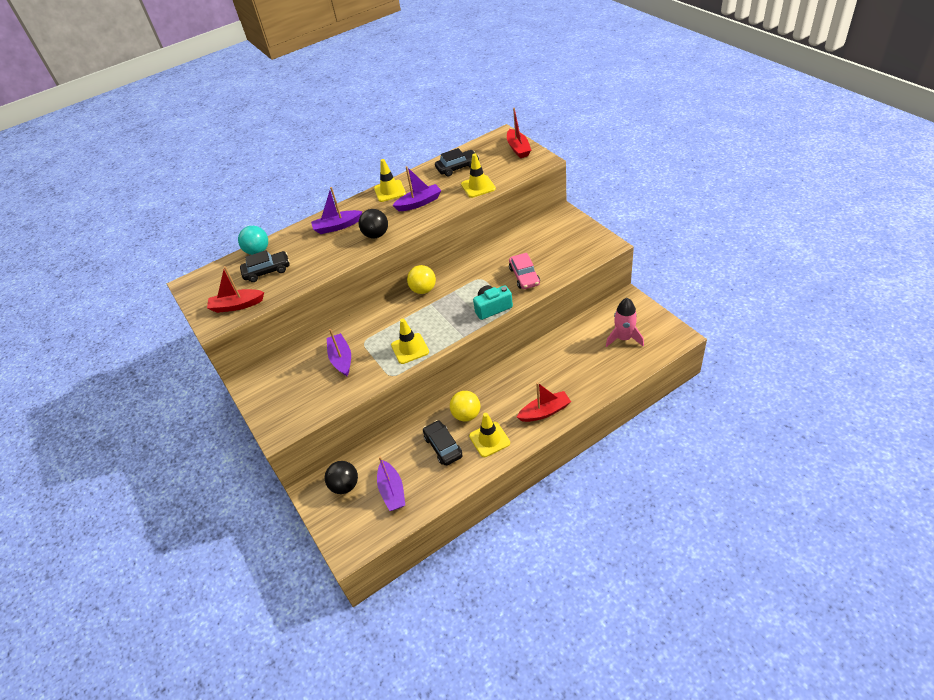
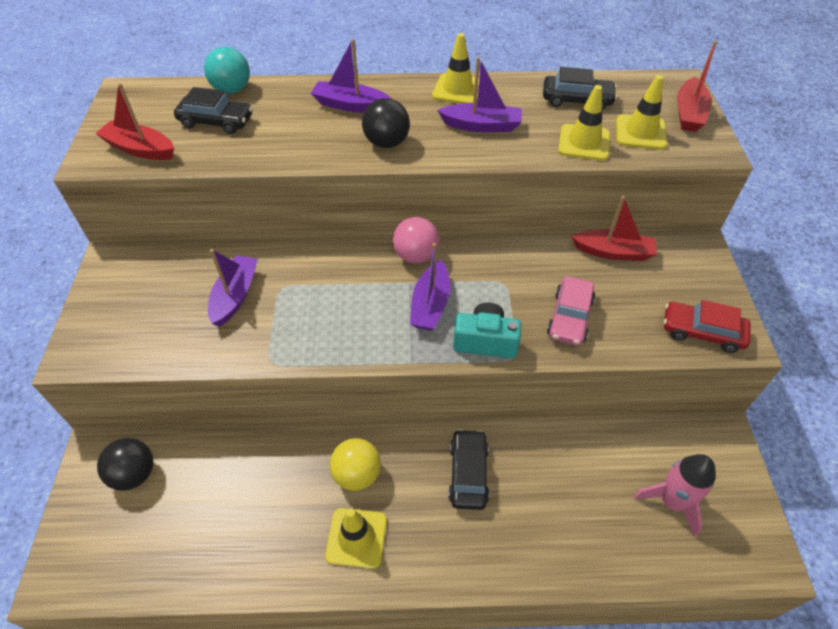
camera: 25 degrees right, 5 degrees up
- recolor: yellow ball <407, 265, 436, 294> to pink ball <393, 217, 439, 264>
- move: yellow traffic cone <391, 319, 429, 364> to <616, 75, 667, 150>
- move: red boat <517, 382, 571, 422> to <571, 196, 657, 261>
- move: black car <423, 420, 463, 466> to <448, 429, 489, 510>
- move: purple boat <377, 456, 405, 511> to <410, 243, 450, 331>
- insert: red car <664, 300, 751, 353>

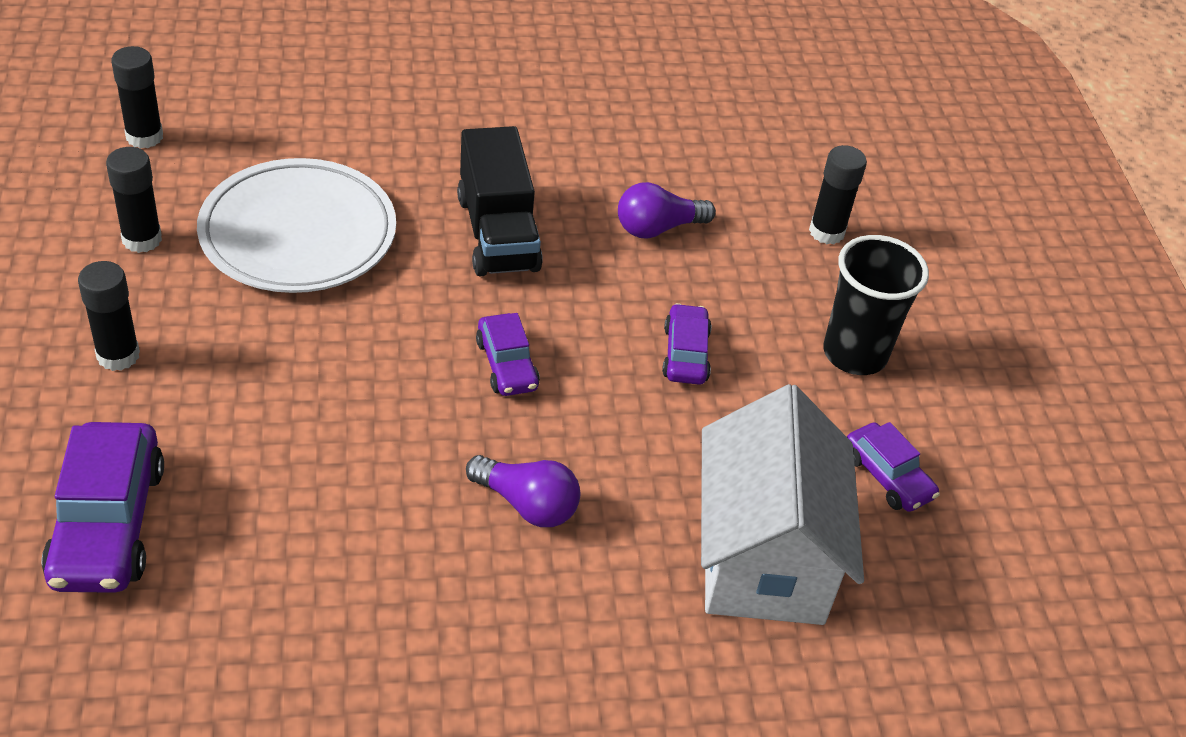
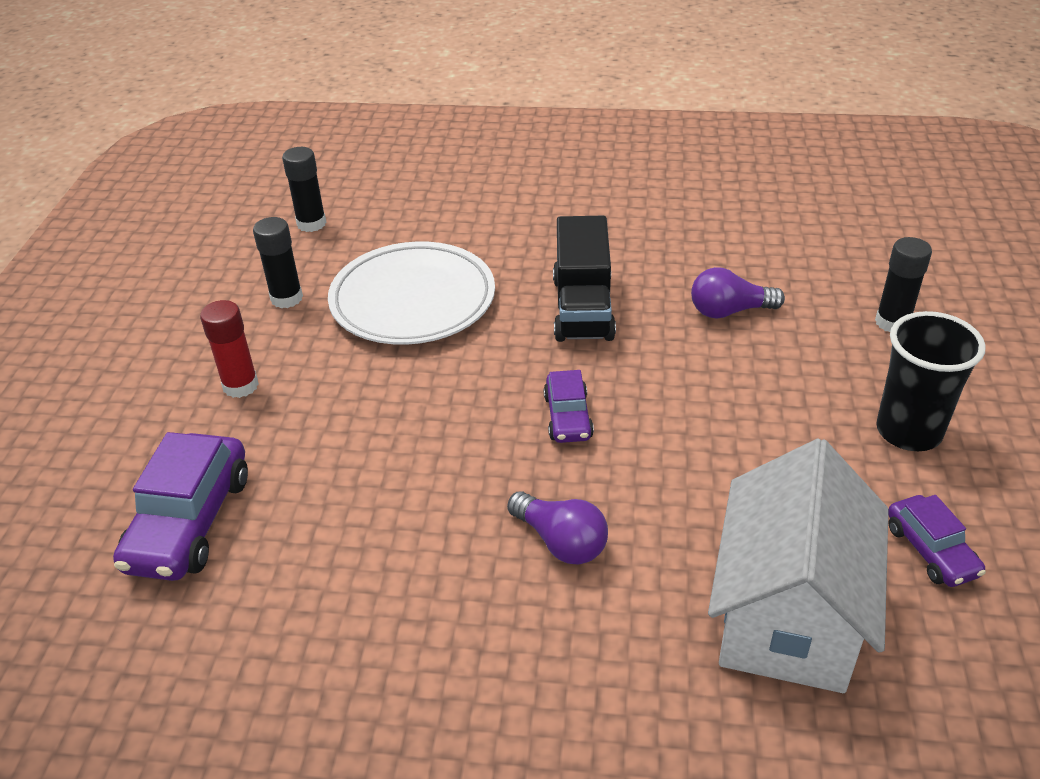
camera: 20 degrees right, 5 degrees down
- recolor: black glue stick <78, 261, 140, 371> to red glue stick <200, 300, 259, 398>
- delete: purple car <662, 303, 712, 385>

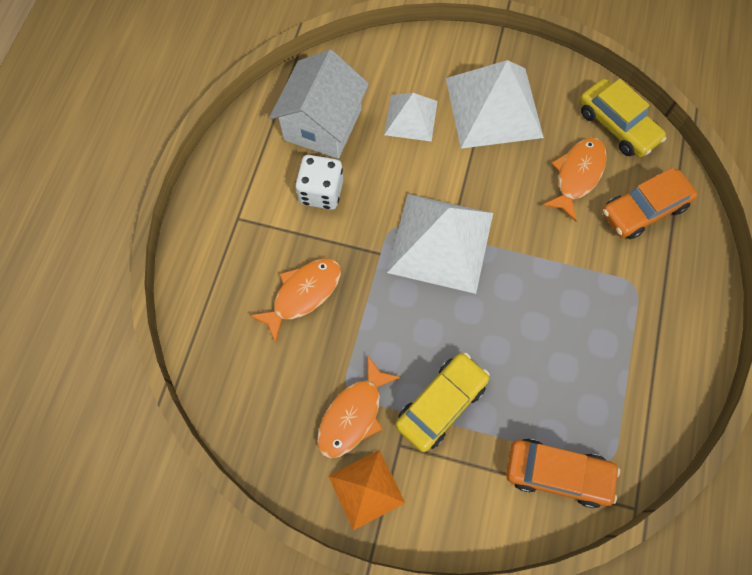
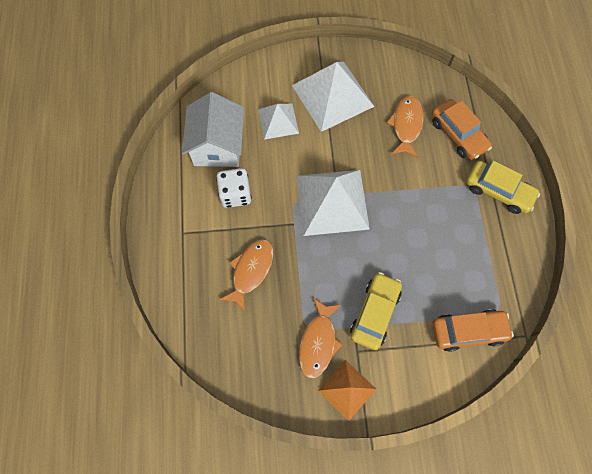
camera: 20 degrees left, 0 degrees up
- move: yellow car <579, 79, 666, 157> to <466, 160, 540, 214>
- rotate: orange car <602, 168, 698, 239> = <432, 99, 492, 160> 75 degrees counterclockwise

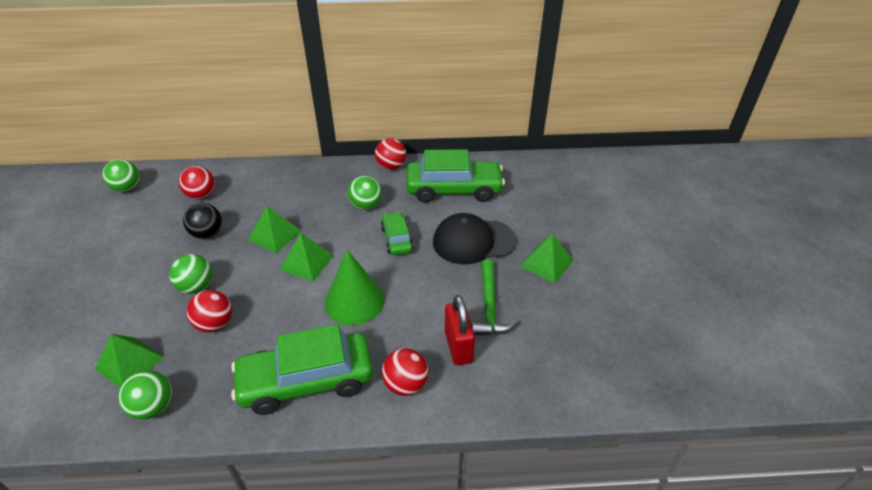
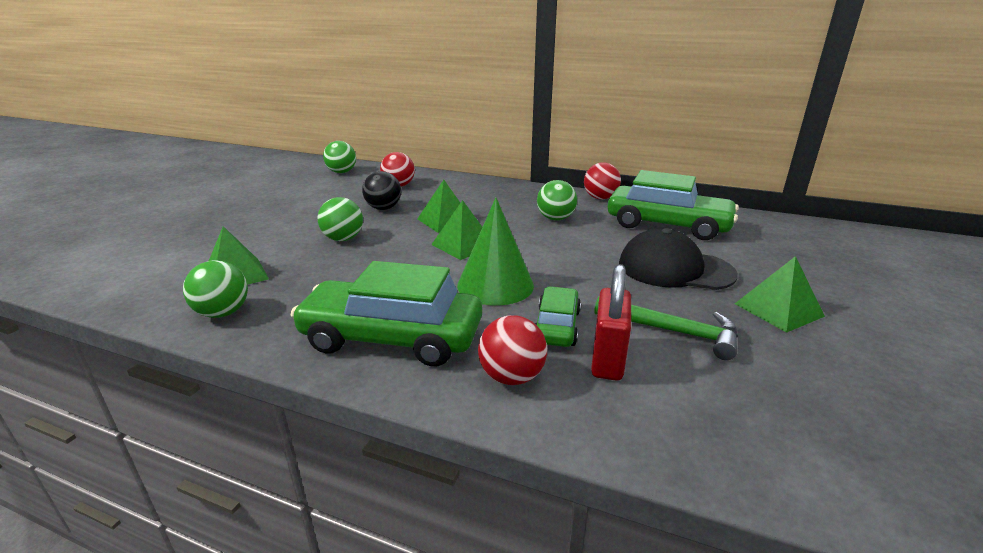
camera: 25 degrees right, 15 degrees down
- move: green car <381, 212, 414, 255> to <535, 286, 581, 347>
- rotate: green hammer <472, 260, 518, 335> = <594, 297, 738, 360> 90 degrees counterclockwise
- delete: red ball <186, 290, 232, 332>

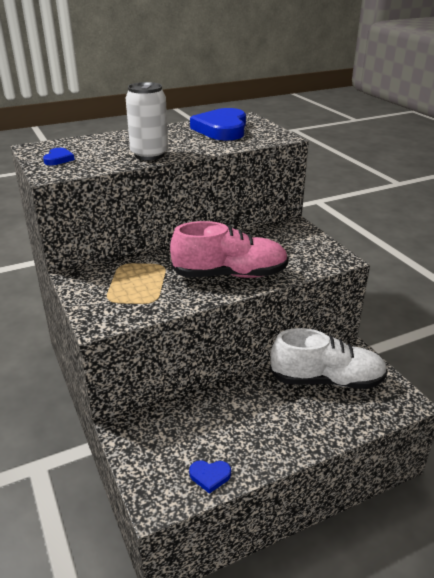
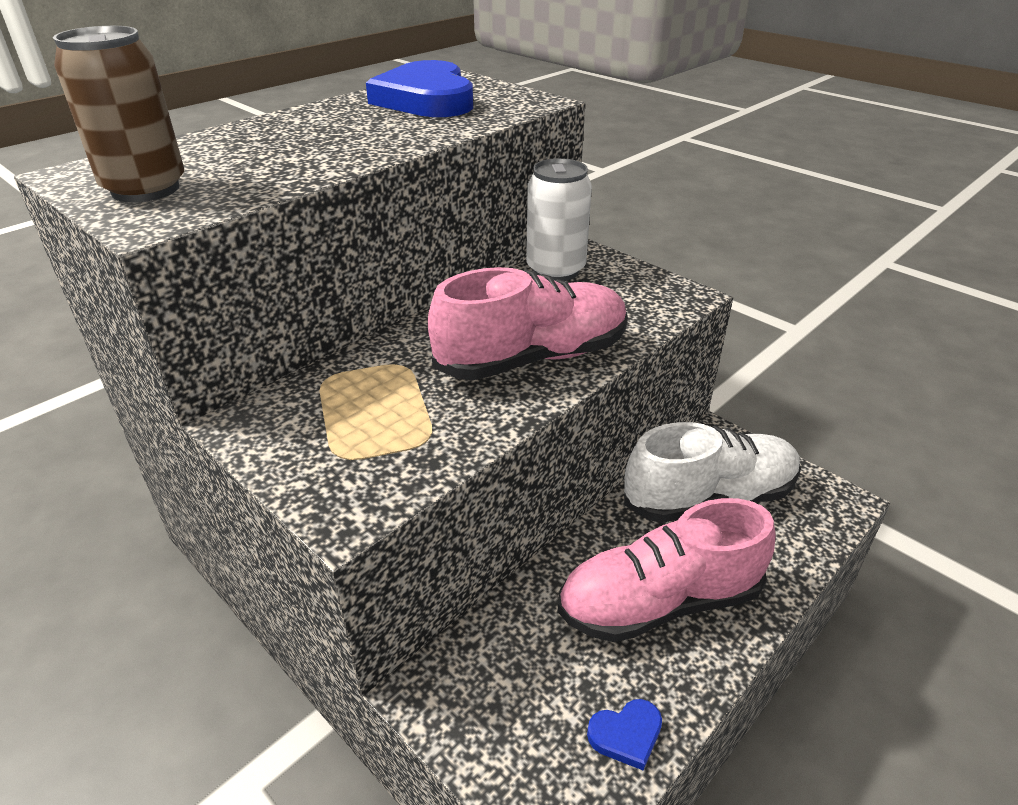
camera: 20 degrees left, 5 degrees up
- move: white can <126, 82, 168, 160> to <526, 158, 592, 281>
- replace: blue heart <43, 148, 75, 165> to brown can <53, 26, 184, 203>
- insert: pink shoe <558, 498, 776, 642>

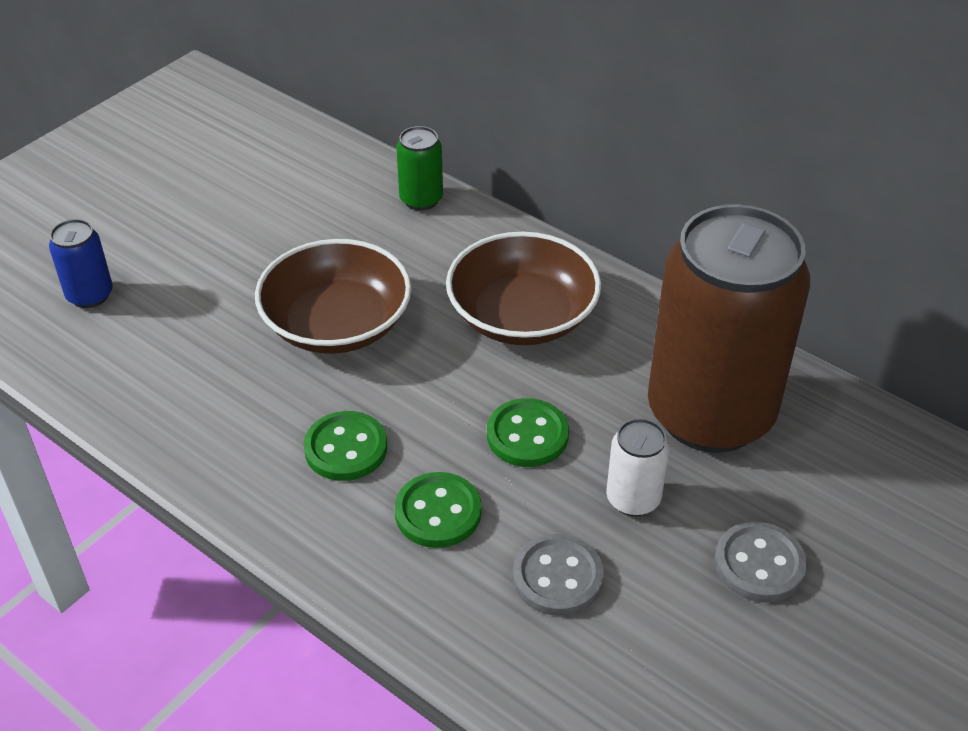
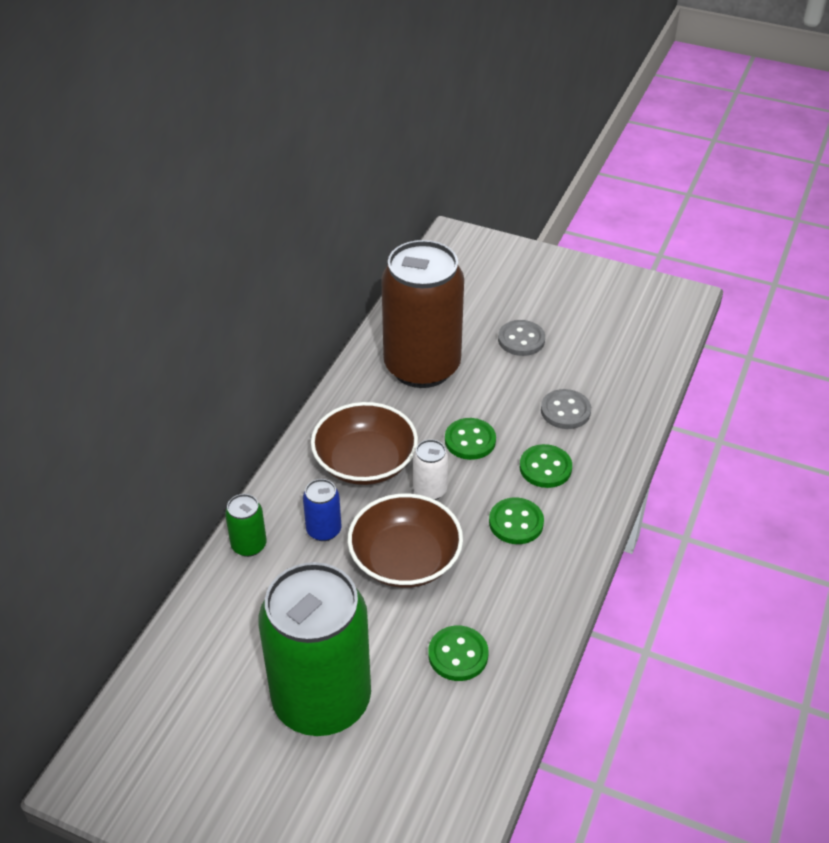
camera: 105 degrees left, 0 degrees up
- move: blue can <49, 219, 113, 308> to <303, 479, 341, 541>
- move: white can <606, 418, 669, 517> to <413, 439, 448, 500>
- insert: green can <259, 562, 371, 736>
- insert: green button <428, 626, 489, 681>

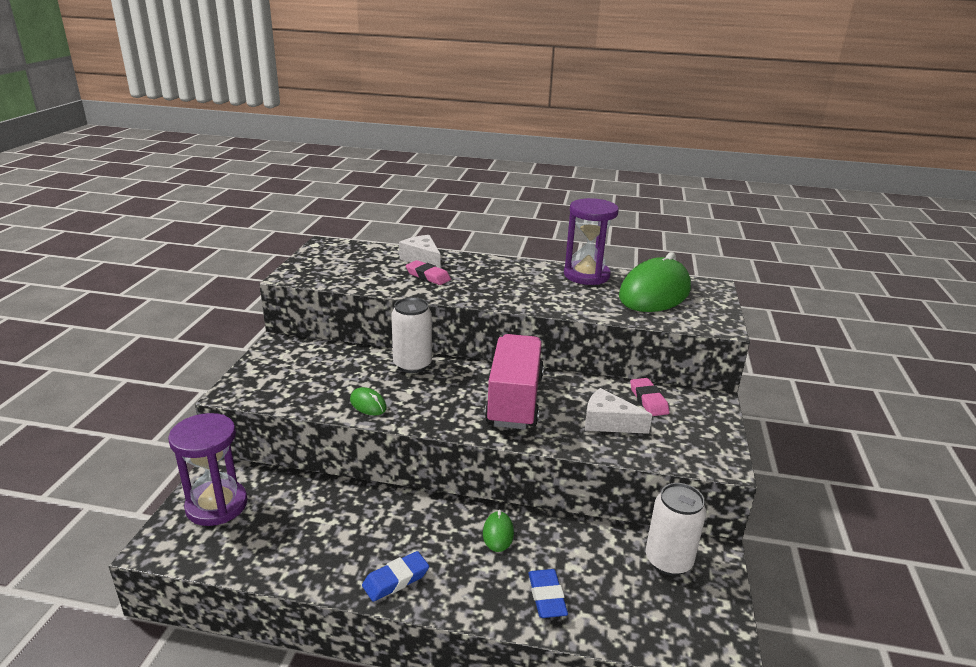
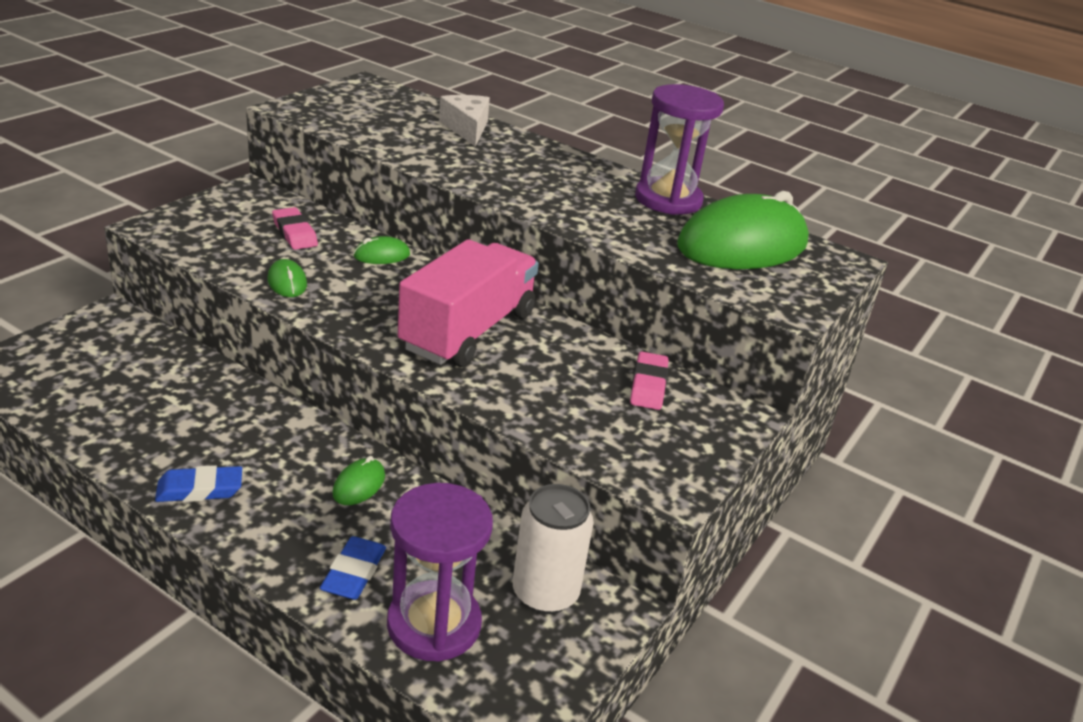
camera: 20 degrees right, 5 degrees up
- move: pink eraser <405, 260, 451, 285> to <272, 207, 318, 250>
- replace: white can <391, 297, 432, 373> to green mouse <353, 236, 410, 264>
- delete: white cheese <585, 388, 652, 434>
- move: purple hourglass <168, 413, 247, 526> to <387, 483, 493, 662>

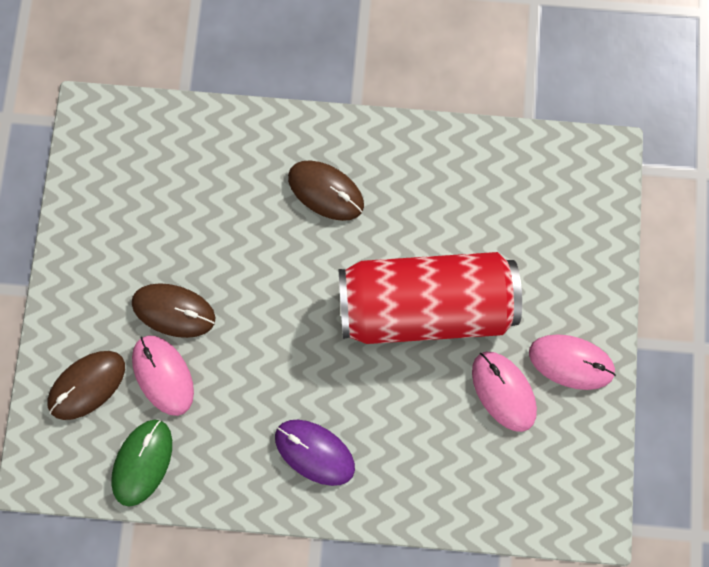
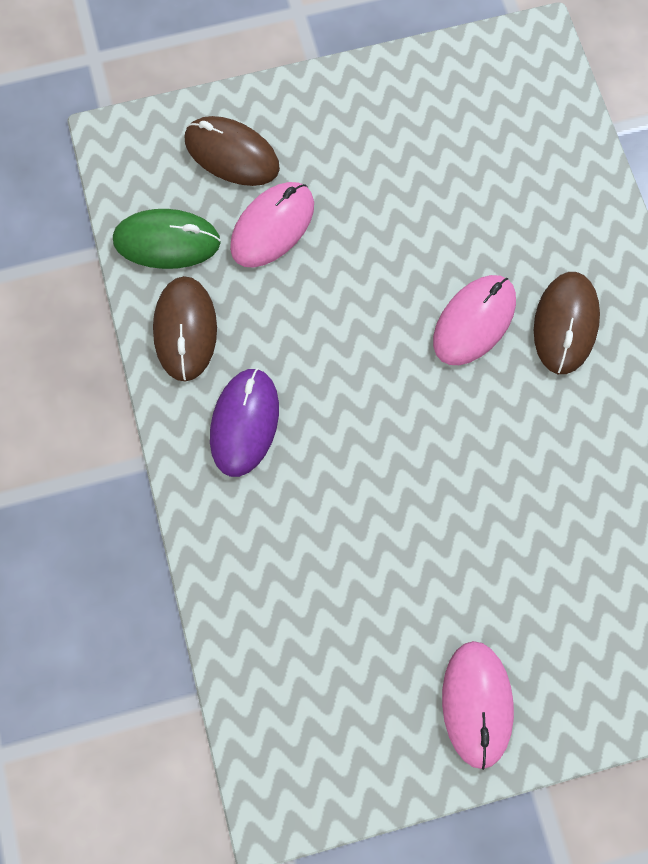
camera: 70 degrees right, 5 degrees down
- delete: red can <338, 252, 522, 344>
- move: brown mouse <132, 283, 216, 338> to <153, 276, 217, 382>
- move: pink mouse <472, 352, 537, 432> to <433, 275, 516, 365>

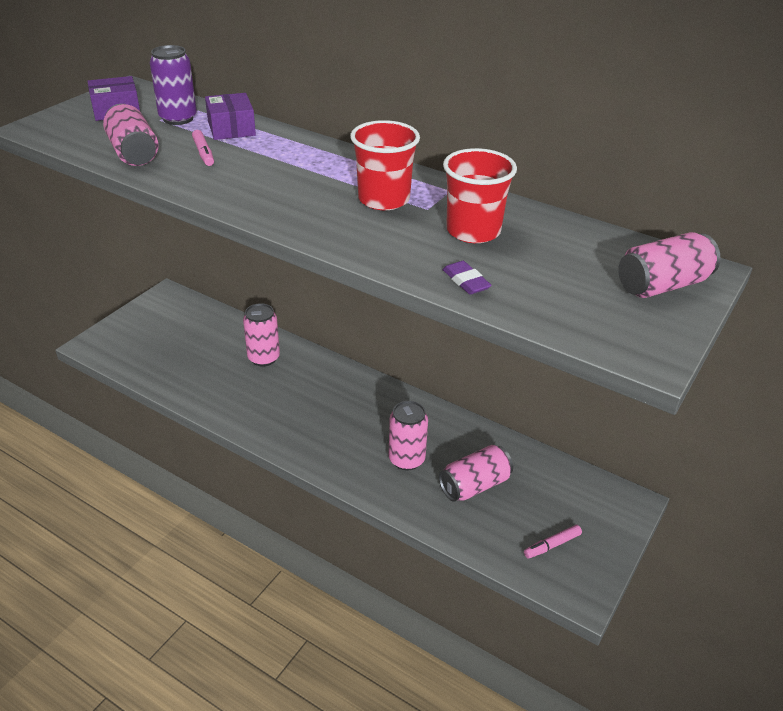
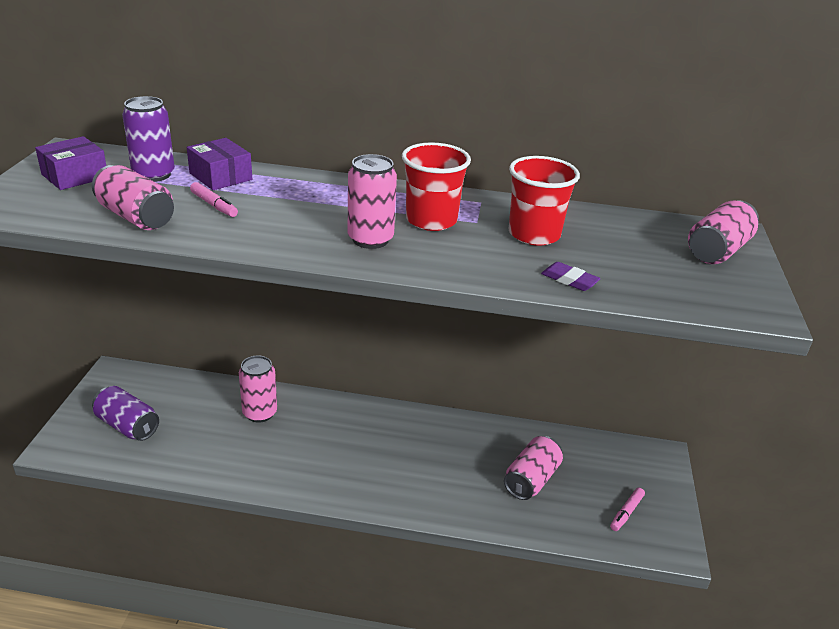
camera: 25 degrees left, 5 degrees down
- move: pink can <389, 401, 428, 471> to <348, 154, 397, 249>
- insert: purple can <92, 386, 159, 441>

